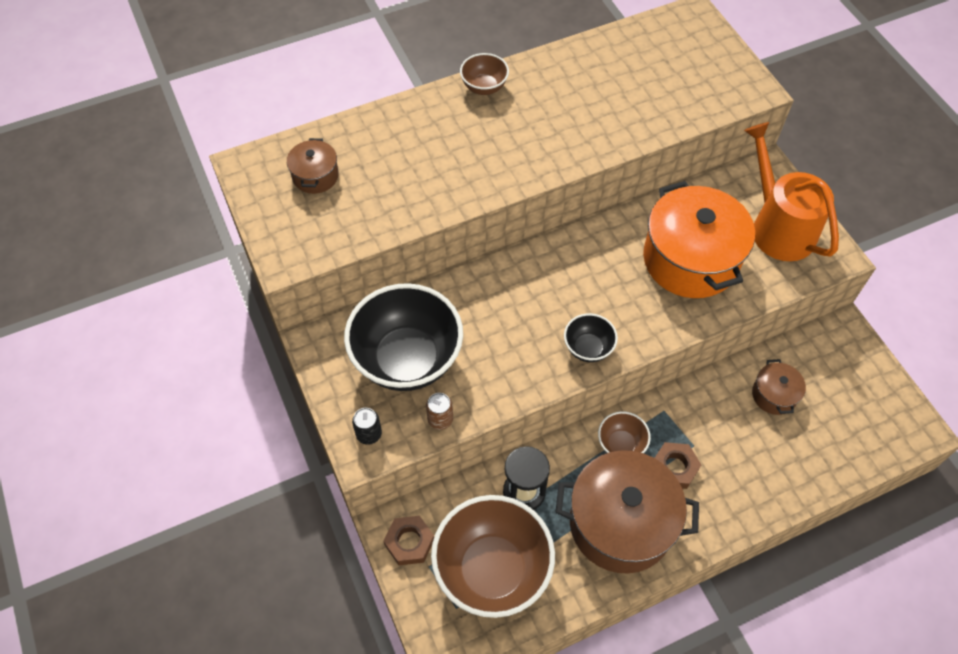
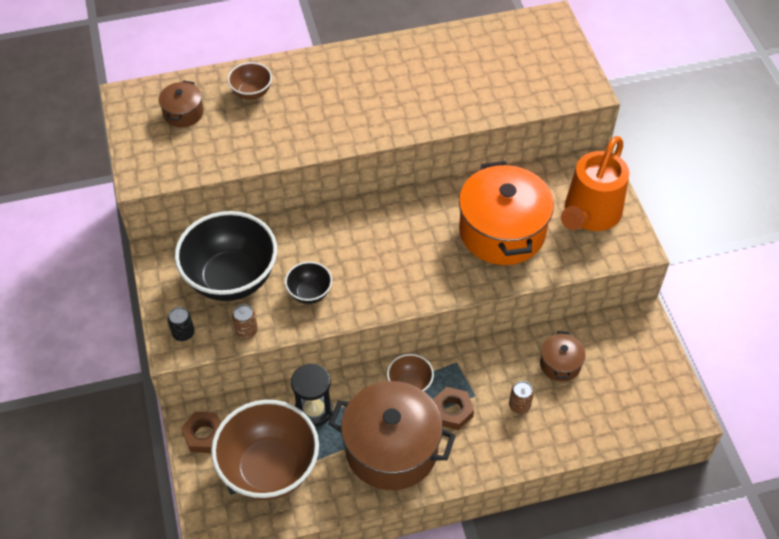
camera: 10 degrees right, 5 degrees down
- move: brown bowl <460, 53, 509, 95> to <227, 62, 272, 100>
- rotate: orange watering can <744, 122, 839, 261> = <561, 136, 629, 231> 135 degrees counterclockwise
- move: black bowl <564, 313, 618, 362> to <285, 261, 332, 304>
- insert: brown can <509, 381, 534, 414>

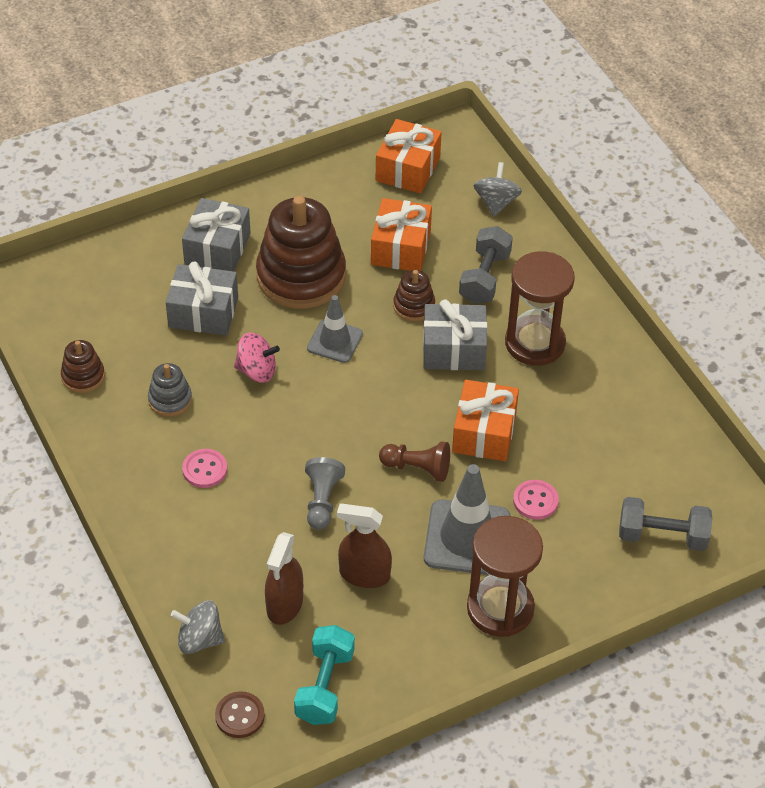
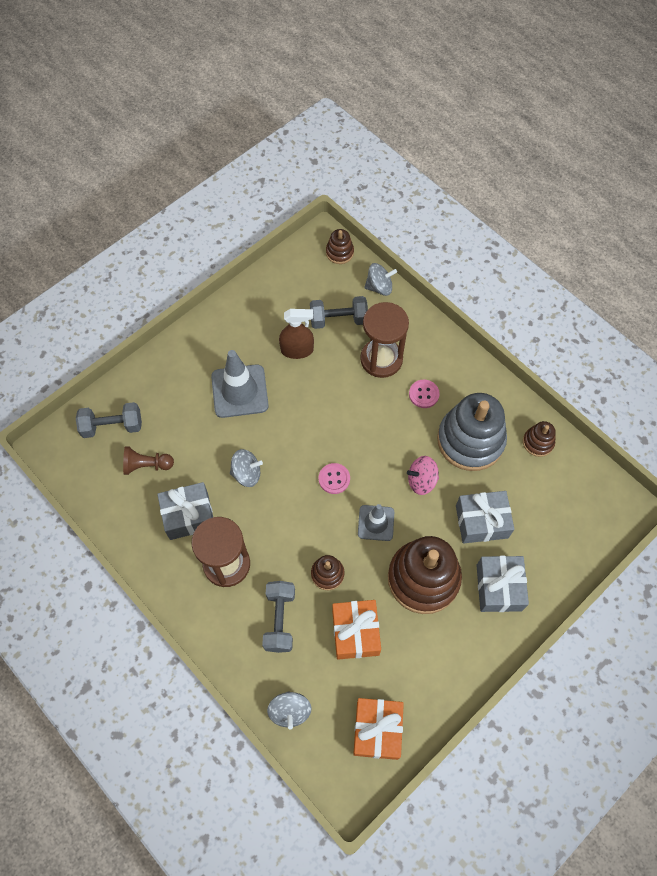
camera: 165 degrees right, 15 degrees up
- move: grey gift <423, 299, 487, 370> to <157, 482, 213, 540>
- resize: grey stacking toy <148, 363, 192, 417> = <437, 393, 507, 471> x2.16
- replace: orange gift <452, 380, 519, 461> to grey spinning top <230, 449, 263, 487>
- move: brown pawn <379, 442, 450, 482> to <123, 446, 174, 475>
- delete: grey pawn <305, 457, 345, 530>
- move: pink button <513, 480, 559, 520> to <319, 463, 350, 494>
- move: brown hourglass <467, 516, 543, 637> to <360, 302, 409, 378>
- replace: brown spray bottle <265, 532, 303, 625> to grey dumbbell <310, 296, 368, 329>
- delete: turquoise dumbbell <294, 625, 355, 725>
- replace: brown button <215, 691, 265, 738> to brown stacking toy <326, 229, 354, 264>

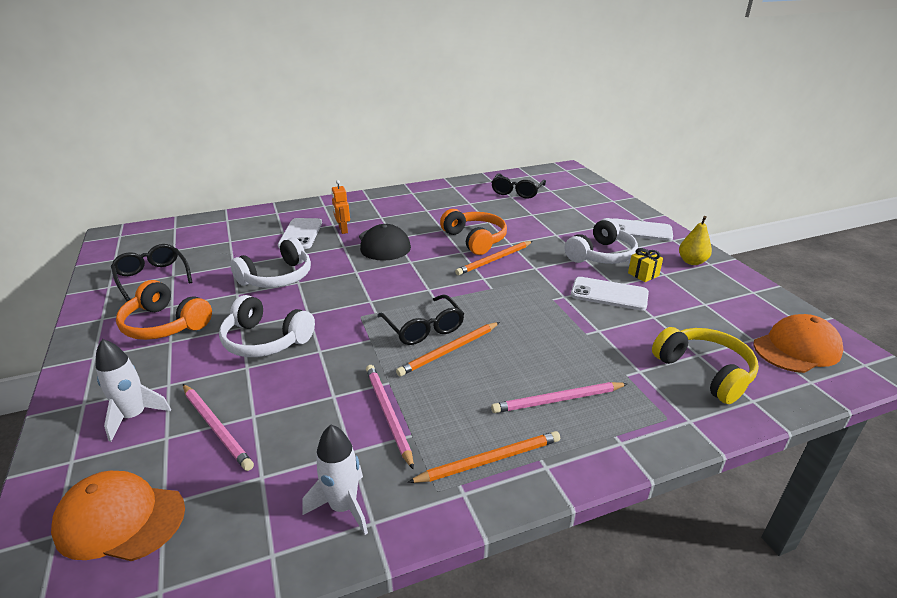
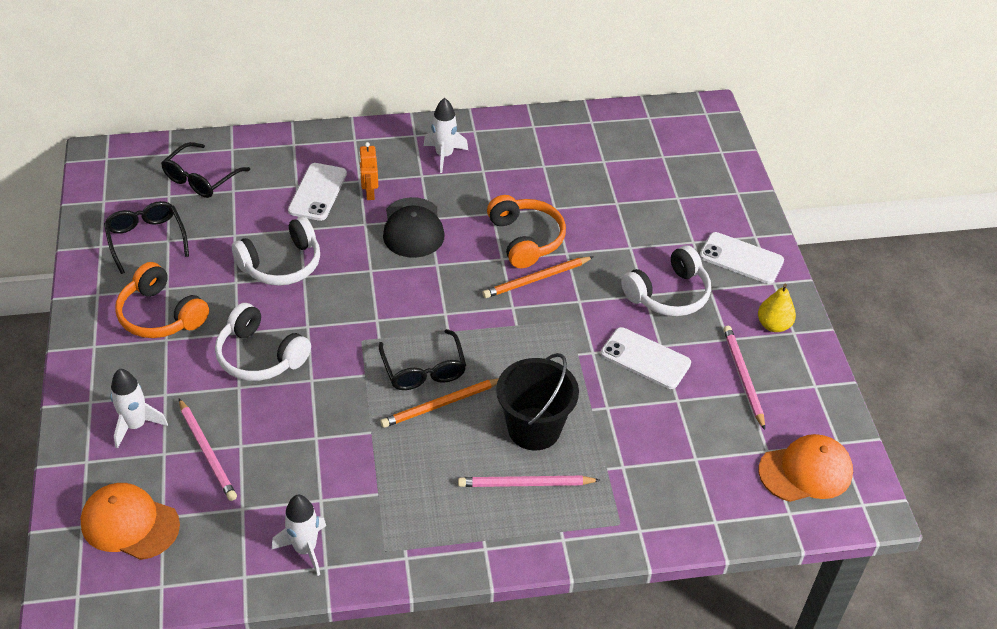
camera: 10 degrees right, 15 degrees up
- move: black glasses <491, 173, 546, 199> to <161, 142, 250, 198>
- delete: yellow gift <628, 248, 663, 282>
- delete: yellow headphones <652, 327, 759, 404>
- move: pink pencil <366, 365, 414, 470> to <723, 326, 765, 430>
- delete: orange pencil <407, 431, 560, 483>
- insert: white rocket <424, 98, 468, 173>
- insert: black bucket <496, 353, 579, 451>

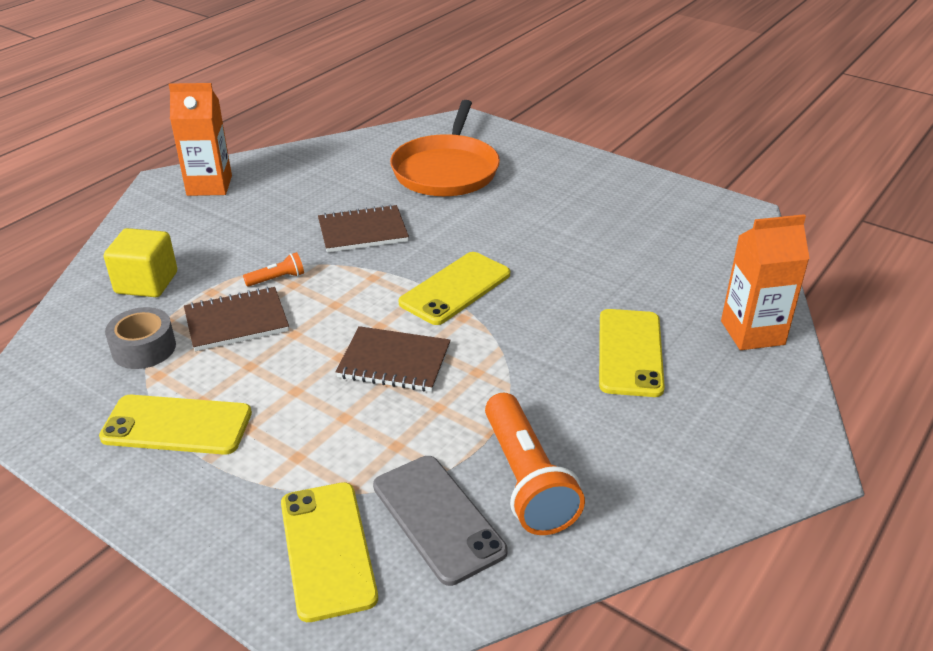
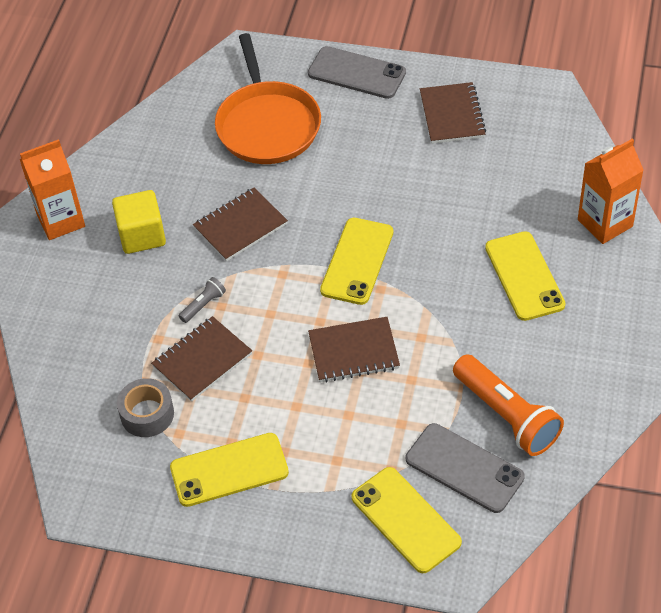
camera: 20 degrees left, 15 degrees up
- move: yellow cube <104, 228, 177, 297> to <112, 190, 166, 254>
- recolor: orange flashlight <243, 252, 304, 287> to grey flashlight <179, 277, 226, 323>
- insert: grey phone <308, 46, 406, 99>
- insert: brown notebook <420, 82, 486, 144>

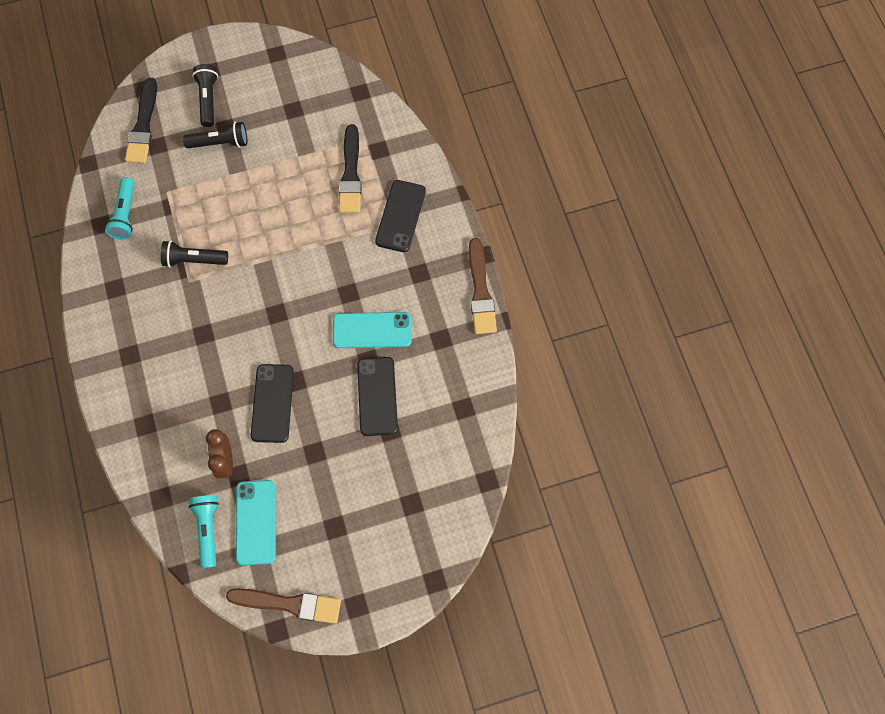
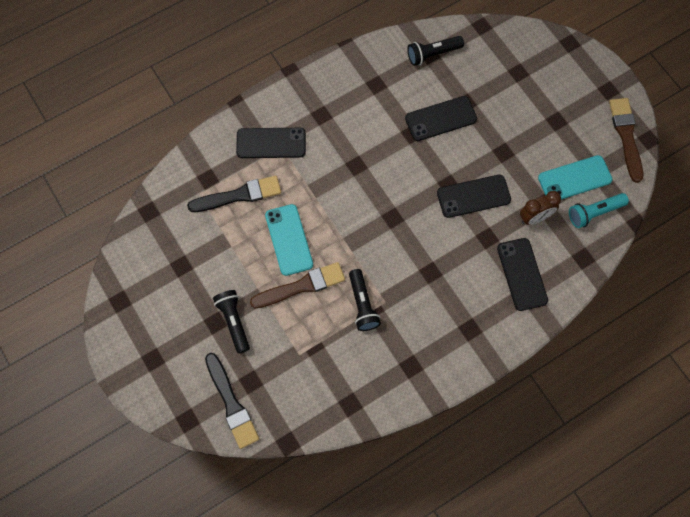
camera: 105 degrees left, 0 degrees up
- move: black flashlight <192, 64, 218, 127> to <407, 36, 464, 66>
- rotate: black brush <125, 78, 157, 163> = <205, 353, 259, 449> 75 degrees clockwise
- delete: turquoise flashlight <105, 177, 135, 240>
- move: brown brush <469, 238, 497, 334> to <250, 262, 345, 308>
- move: turquoise phone <333, 312, 412, 348> to <265, 204, 313, 276>
- insert: black phone <497, 238, 548, 311>

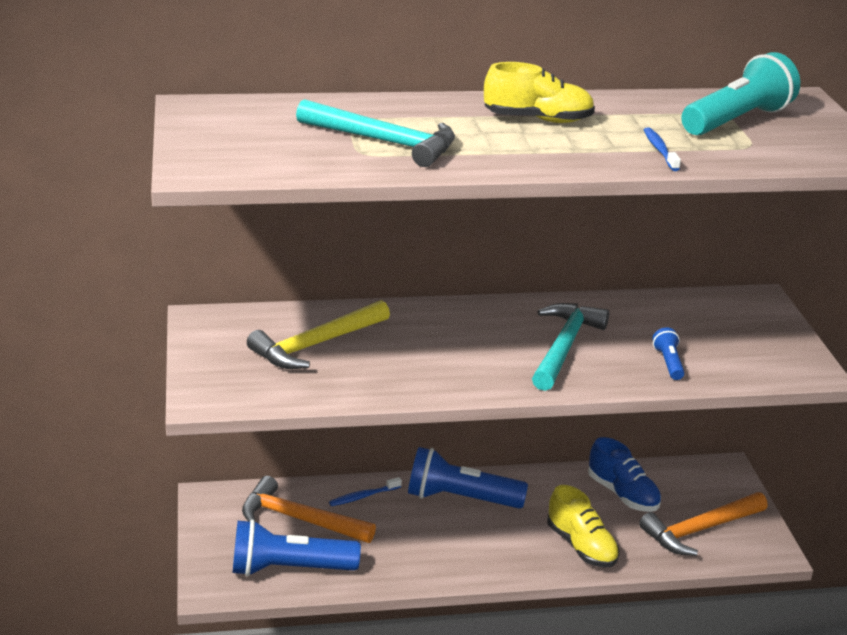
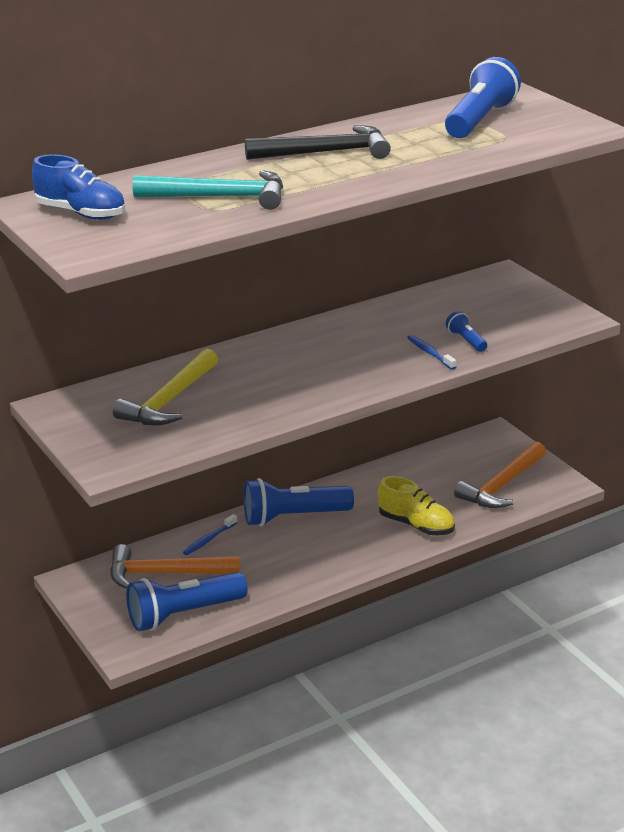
camera: 20 degrees left, 0 degrees up
- recolor: turquoise flashlight <681, 52, 800, 135> to blue flashlight <445, 57, 521, 138>
- replace: yellow shoe <484, 62, 595, 123> to black hammer <245, 125, 391, 160>
- move: blue toothbrush <644, 127, 681, 171> to <407, 335, 456, 370>
- delete: turquoise hammer <532, 303, 609, 391>
- move: blue shoe <588, 437, 661, 512> to <32, 154, 125, 220>

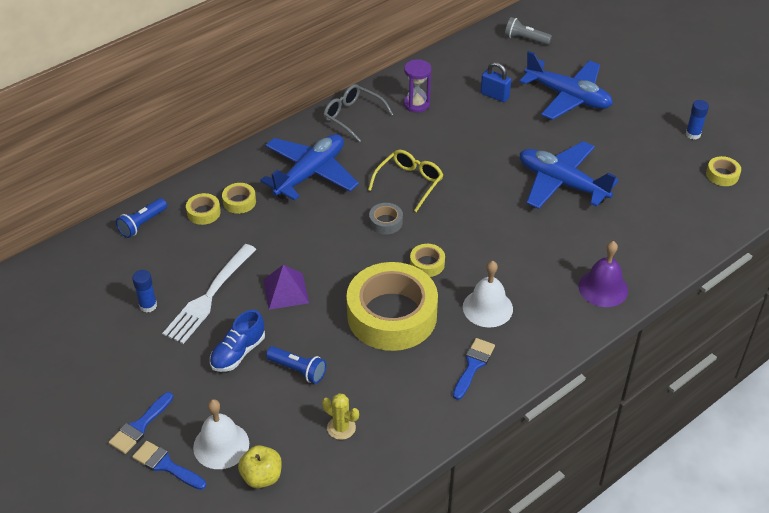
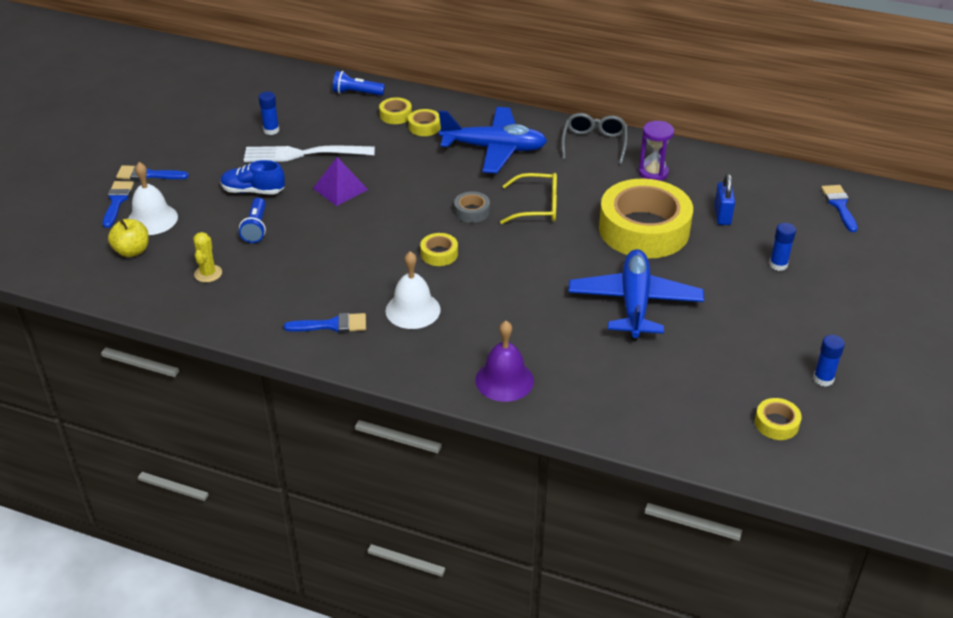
camera: 60 degrees right, 5 degrees down
- replace: grey flashlight <505, 17, 552, 45> to blue brush <821, 185, 858, 232>
- replace: blue plane <519, 51, 613, 120> to blue glue stick <769, 223, 796, 271>
- move: yellow tape <346, 262, 438, 351> to <599, 179, 693, 258>

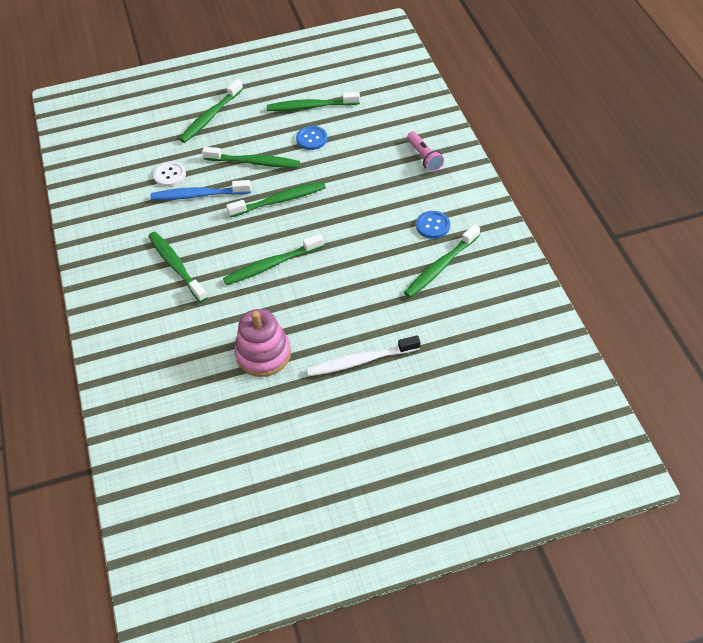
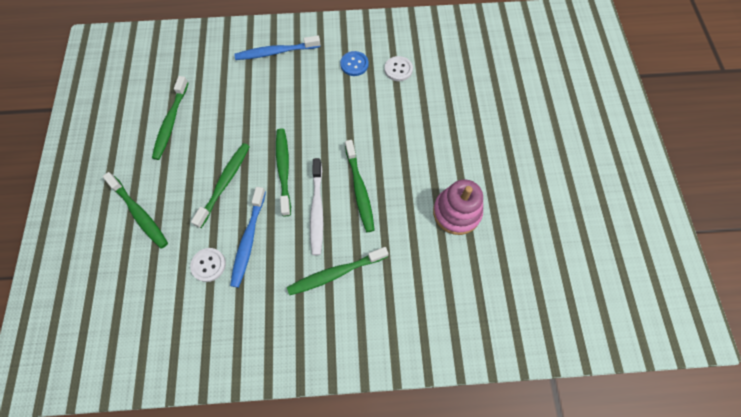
camera: 80 degrees left, 15 degrees up
- delete: blue button <296, 126, 327, 150>
- replace: pink flashlight <407, 132, 444, 172> to blue toothbrush <234, 35, 321, 60>
- replace: green toothbrush <404, 224, 480, 298> to white button <384, 56, 413, 81>
- move: white toothbrush <306, 335, 420, 376> to <310, 158, 323, 255>

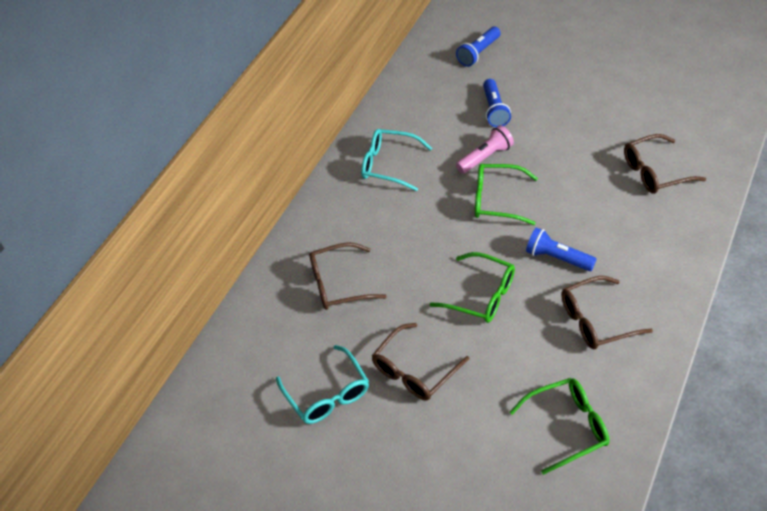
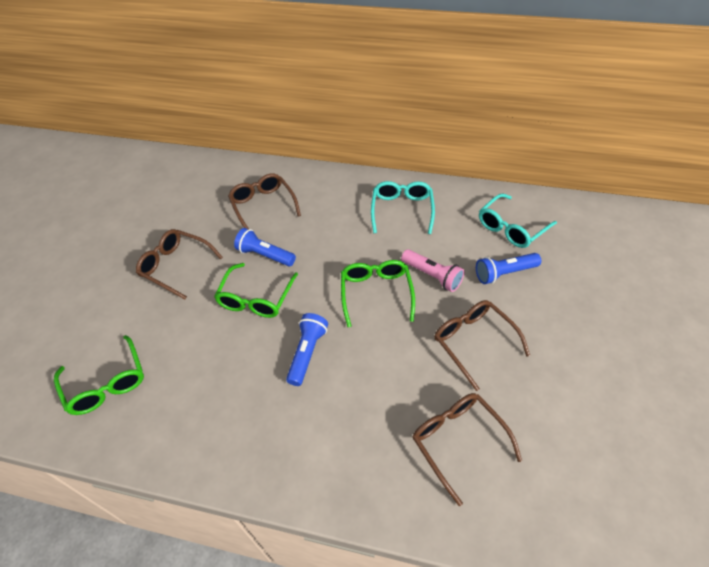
camera: 75 degrees right, 0 degrees up
- move: blue flashlight <456, 27, 501, 67> to <234, 228, 296, 266>
- move: brown glasses <561, 276, 653, 349> to <434, 300, 530, 391>
- move: turquoise glasses <276, 345, 369, 424> to <479, 193, 557, 248>

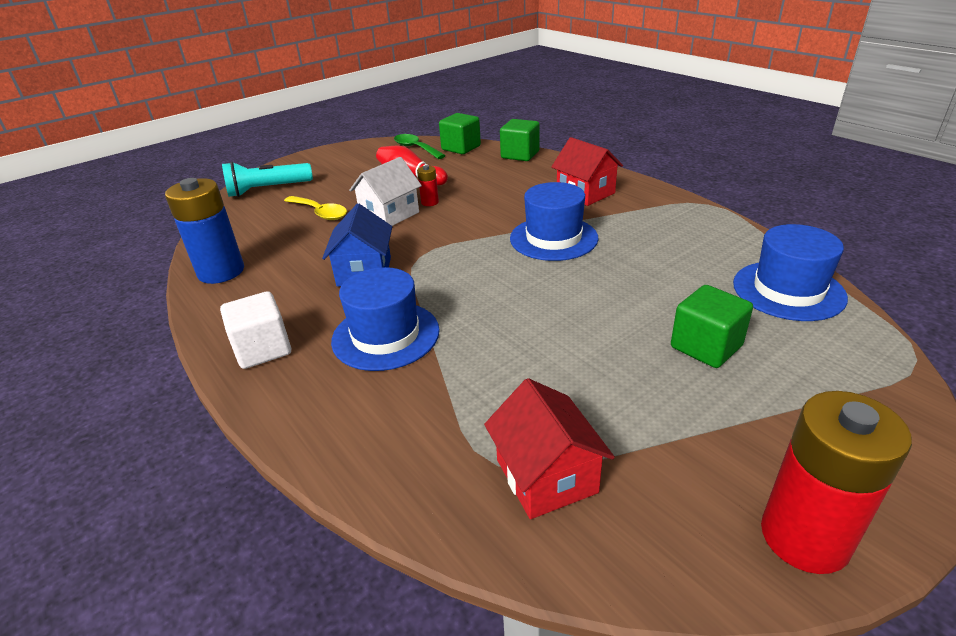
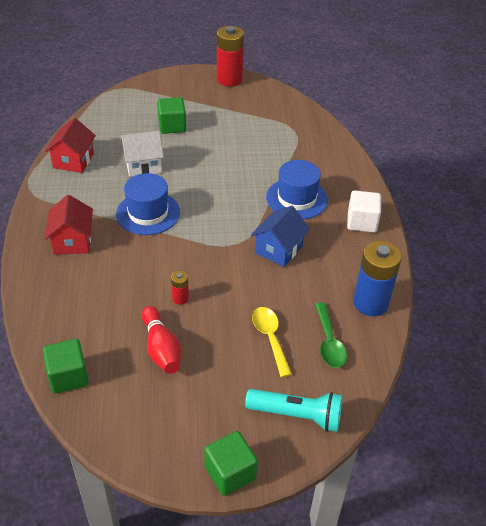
camera: 150 degrees left, 10 degrees up
- move: green cube <500, 119, 540, 161> to <204, 431, 258, 496>
- move: green spoon <394, 134, 446, 159> to <315, 302, 347, 368>
- move: white house <349, 157, 422, 226> to <121, 131, 164, 177>
- delete: blue hat <733, 224, 848, 321>
- move: red house <484, 378, 615, 519> to <45, 118, 96, 173>

